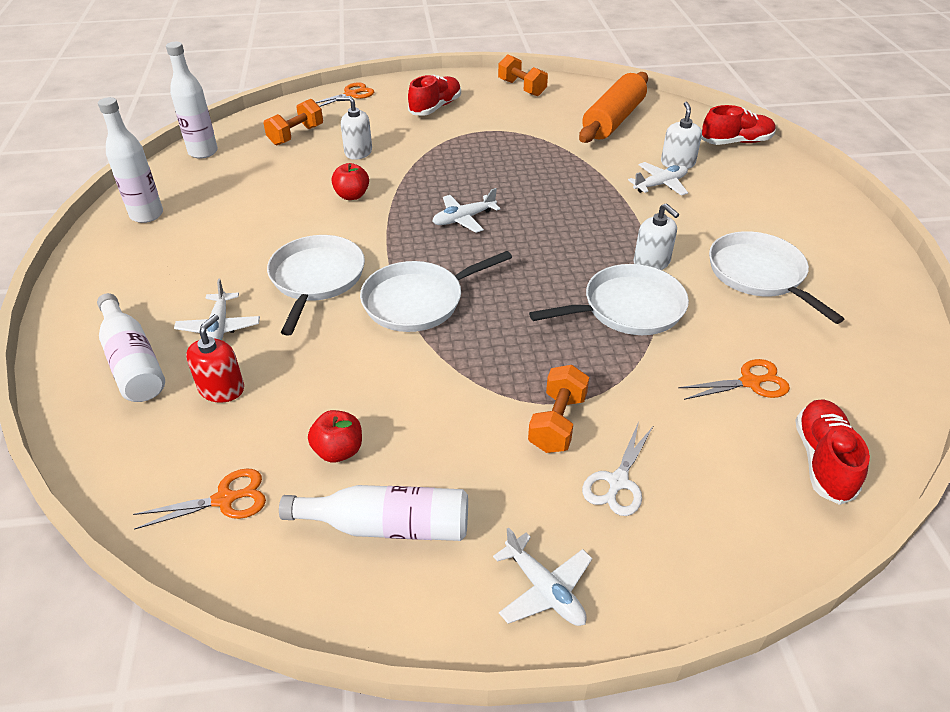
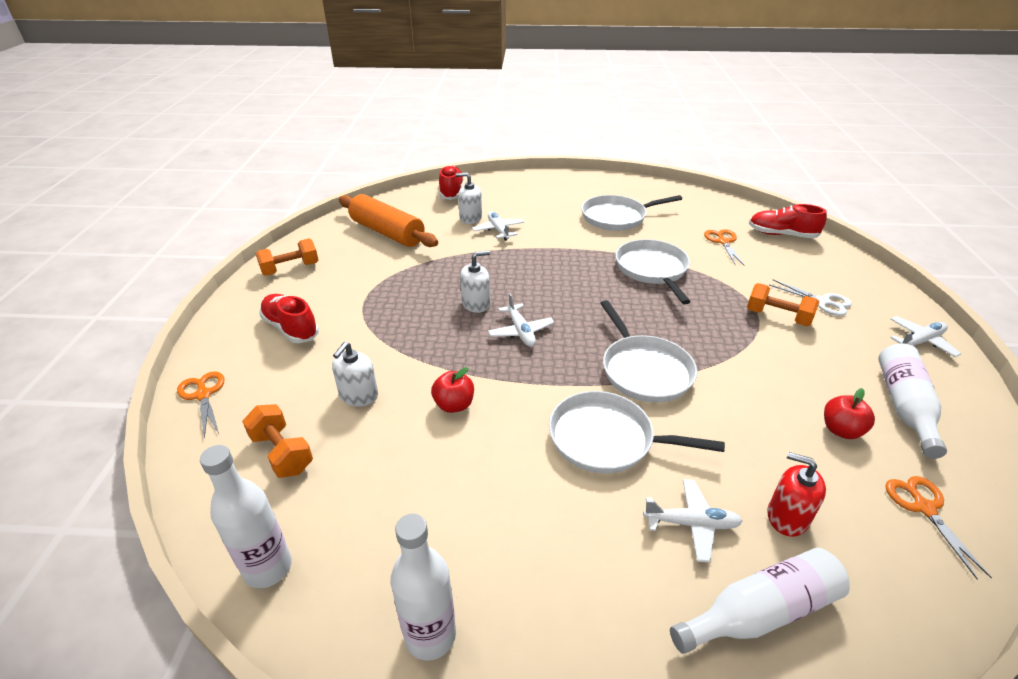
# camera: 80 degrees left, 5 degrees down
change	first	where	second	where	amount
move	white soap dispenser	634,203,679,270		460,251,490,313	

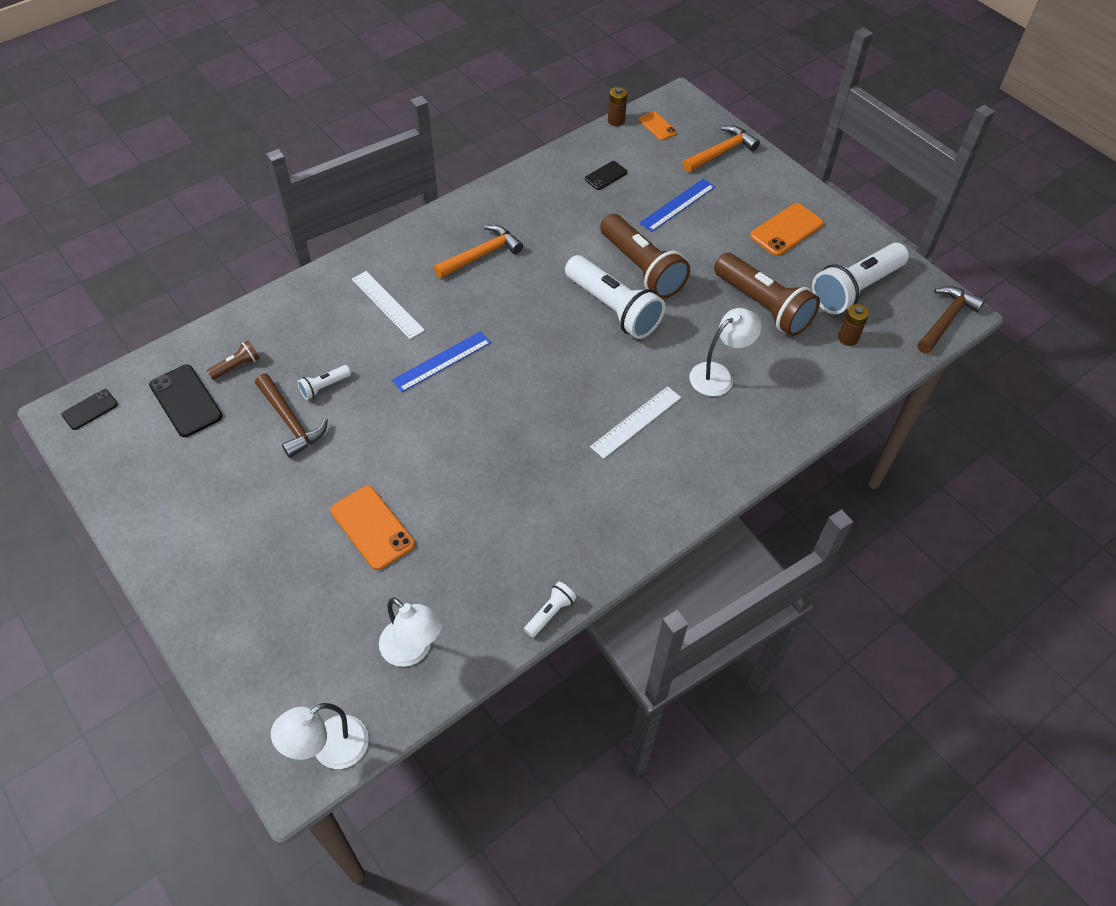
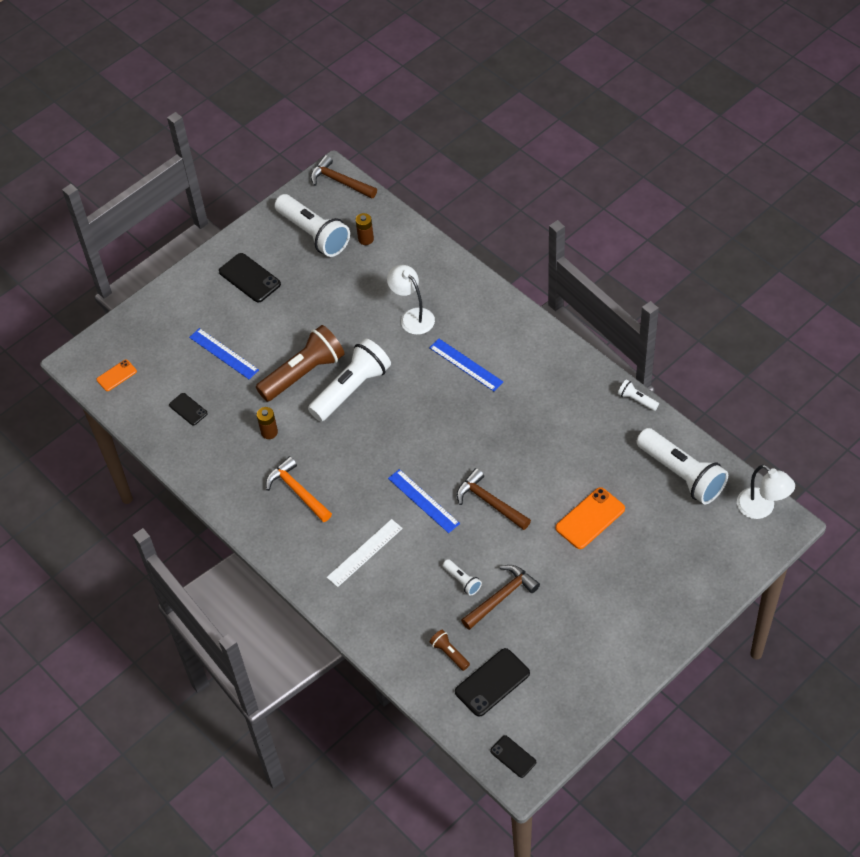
# camera: 90 degrees left, 0 degrees up
change	first	where	second	where	amount
delete	orange hammer	683,126,760,172			
delete	brown flashlight	714,253,820,336			
insert			brown hammer	457,468,531,530	
move	brown battery	608,87,627,126		257,407,278,439	
replace	white lamp	379,598,443,667	white flashlight	636,428,728,504	
recolor	white ruler	590,386,681,459	blue ruler	429,339,503,391	
recolor	orange phone	750,203,824,256	black phone	219,253,281,302	

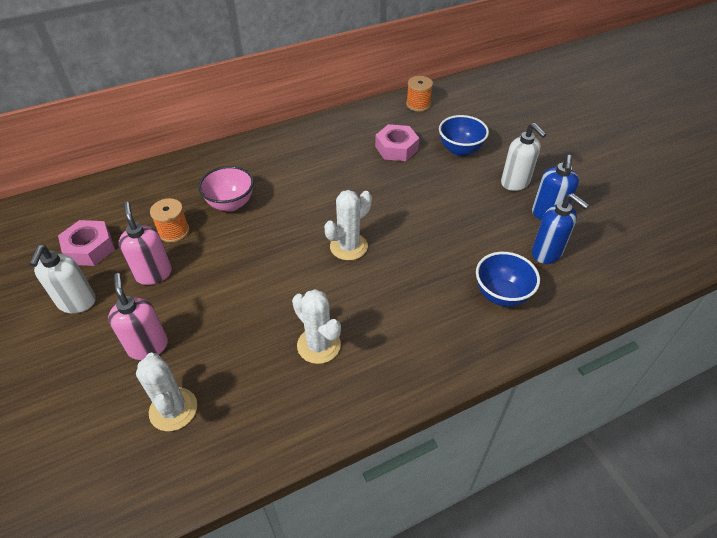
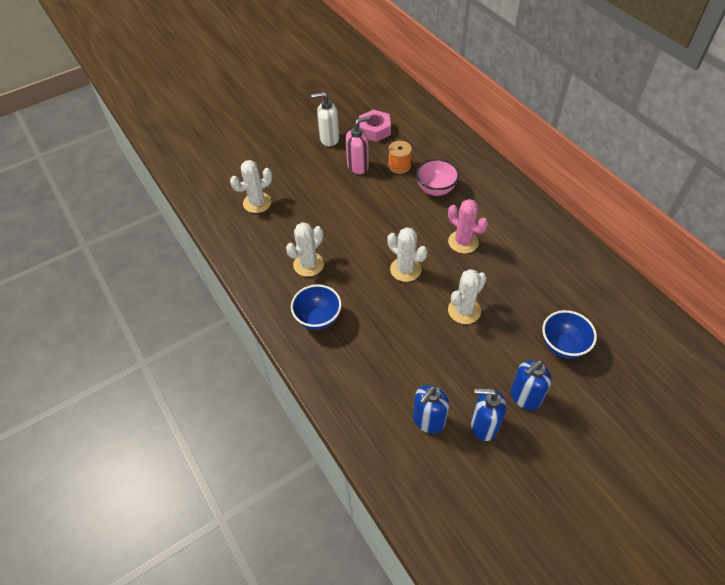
# camera: 85 degrees right, 5 degrees up
change	first	where	second	where	amount
delete	pink soap dispenser	108,273,168,360			
delete	pink nut	375,124,419,161			
delete	orange spool	406,76,433,112			
insert			pink cactus	448,199,488,254	
insert			white cactus	448,269,487,324	
move	blue bowl	476,252,540,307		291,284,342,330	
recolor	white soap dispenser	501,123,547,191	blue soap dispenser	510,360,552,410	

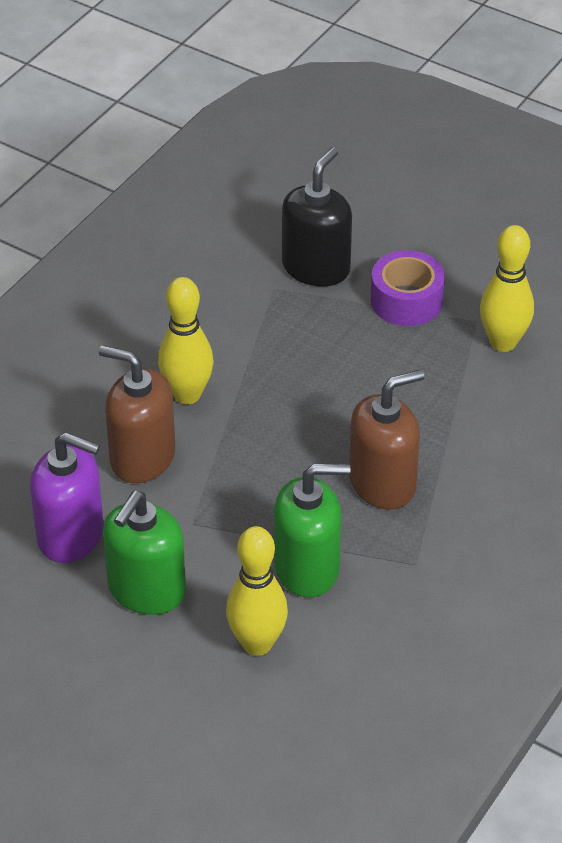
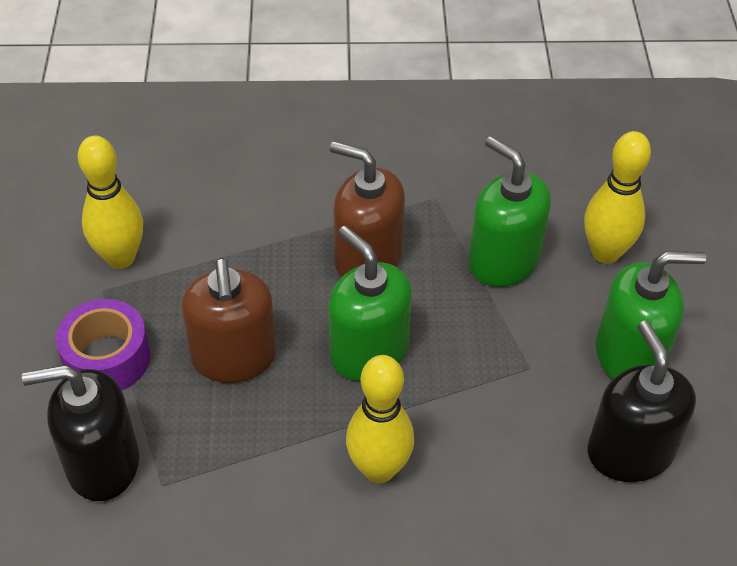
# camera: 125 degrees left, 5 degrees up
change	first	where	second	where	amount
insert			green soap dispenser	328,226,412,381	
move	brown soap dispenser	99,345,175,483		182,258,276,383	
recolor	purple soap dispenser	30,432,104,563	black soap dispenser	587,321,696,482	

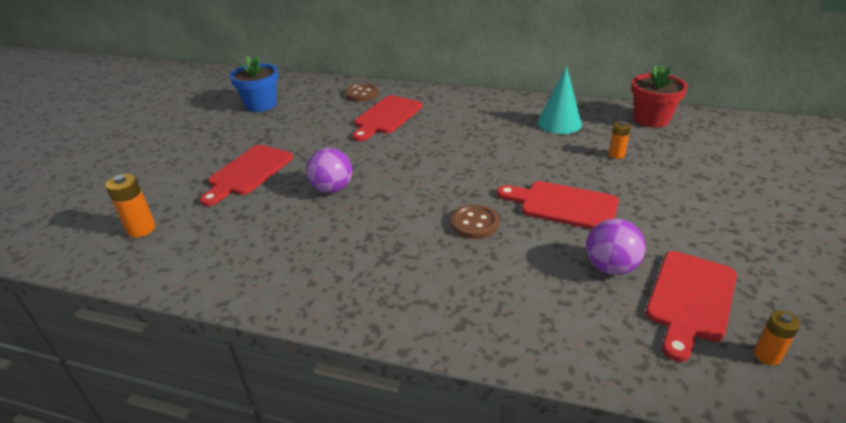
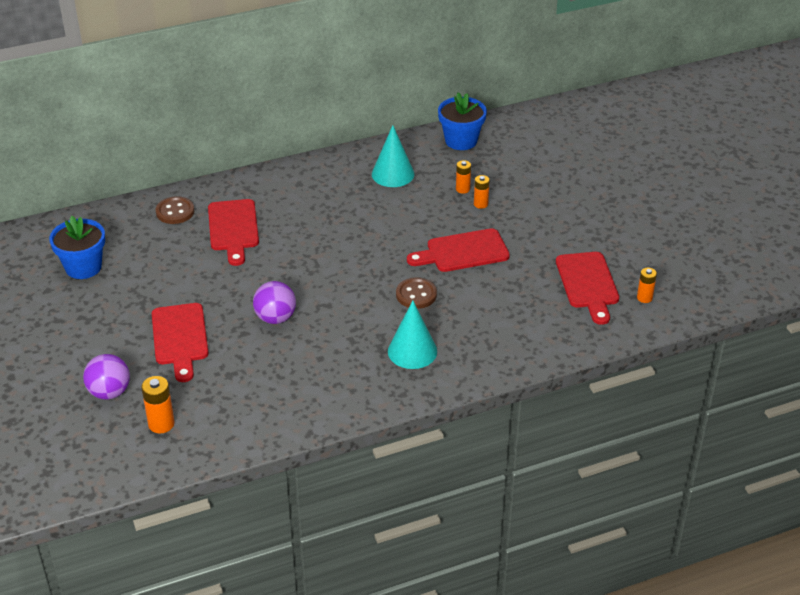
# camera: 40 degrees left, 5 degrees up
change	first	where	second	where	amount
insert			turquoise cone	388,300,437,369	
insert			orange battery	474,175,490,209	
move	purple ball	586,219,646,275		83,354,130,400	
recolor	red flower pot	631,64,688,128	blue flower pot	438,92,487,150	

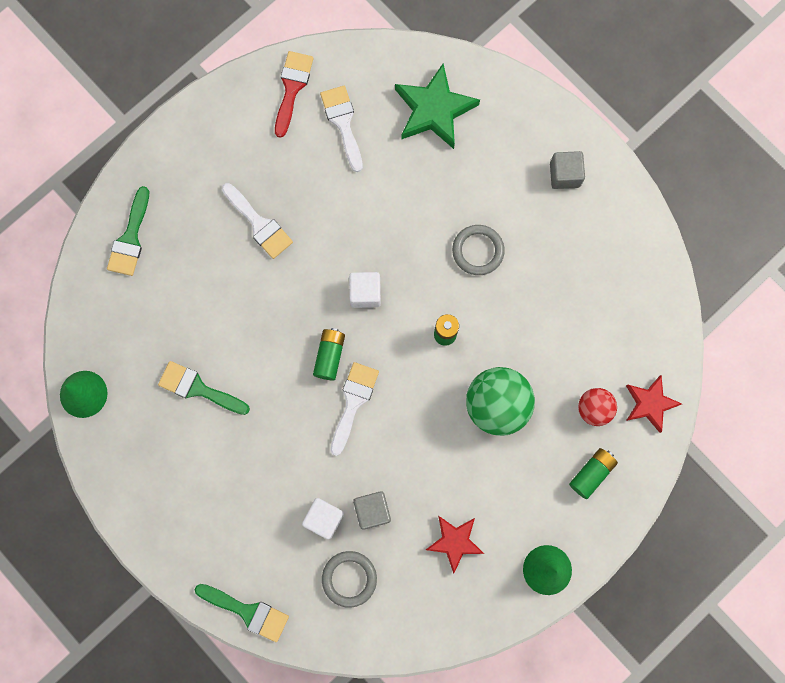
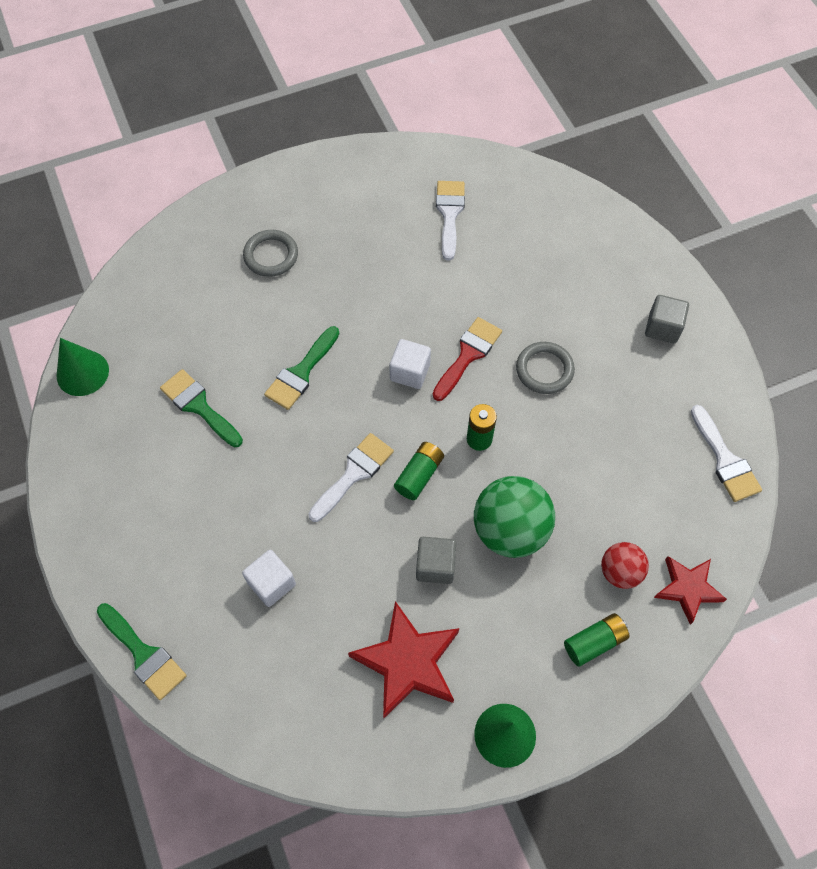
# camera: 20 degrees right, 15 degrees down
change	first	where	second	where	amount
delete	green star	395,64,480,149			
move	green brush	107,186,149,276		264,326,339,410	
move	white brush	222,183,293,259		691,405,762,502	
move	red brush	275,51,314,138		433,317,502,401	
move	green battery	313,328,345,380		394,442,444,500	
move	grey ring	322,551,377,608		243,230,298,277	
move	grey cube	353,491,391,530		416,537,456,584	
resize	red star	426,516,484,574		348,601,459,718	x1.58

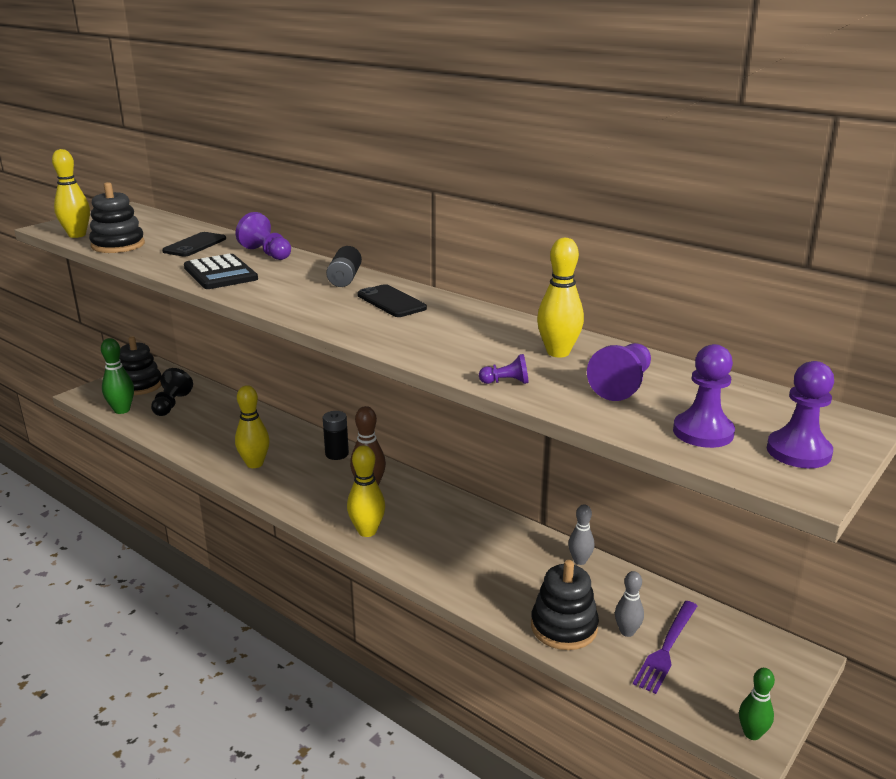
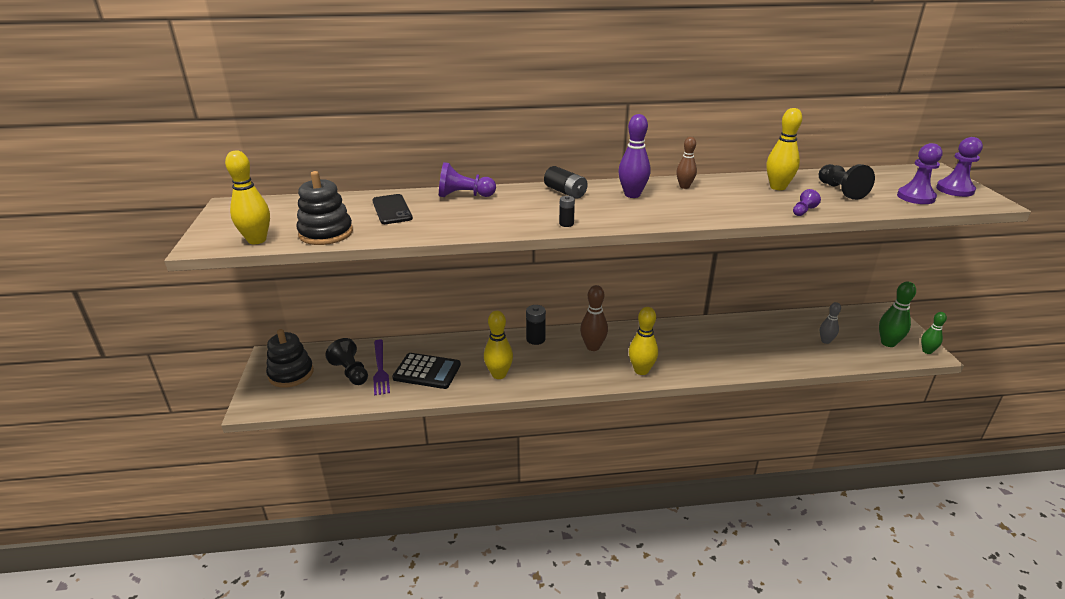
# camera: 45 degrees left, 5 degrees up
change	first	where	second	where	amount
delete	black stacking toy	531,560,599,650			
delete	grey bowling pin	568,504,594,565			
insert			black battery	559,196,575,227	
insert			brown bowling pin	676,137,697,189	
move	green bowling pin	101,338,134,414		879,282,916,347	
move	black calculator	184,254,258,289		392,353,461,389	
move	purple fork	633,601,697,694		373,339,390,396	
replace	black phone	357,284,427,317	purple bowling pin	618,114,650,198	
recolor	purple pawn	587,343,651,401	black pawn	819,164,875,200	

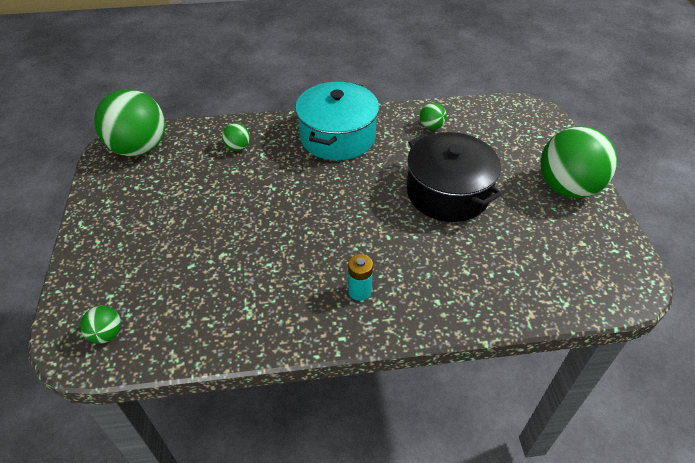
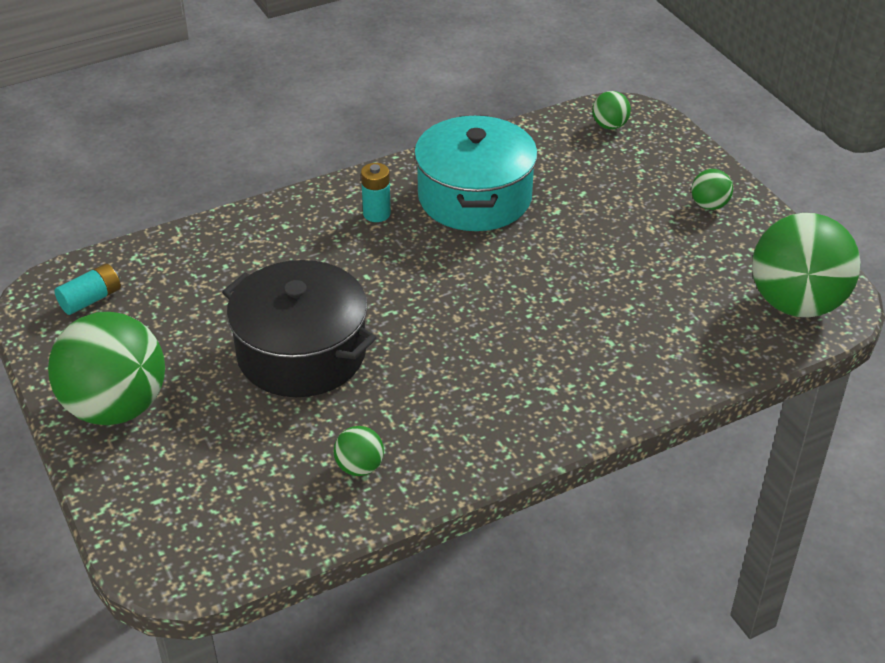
# camera: 160 degrees right, 5 degrees down
change	first	where	second	where	amount
insert			turquoise battery	54,263,121,315	
move	green ball	222,123,250,151		691,169,733,210	
move	turquoise pot	295,82,379,161		414,116,538,231	

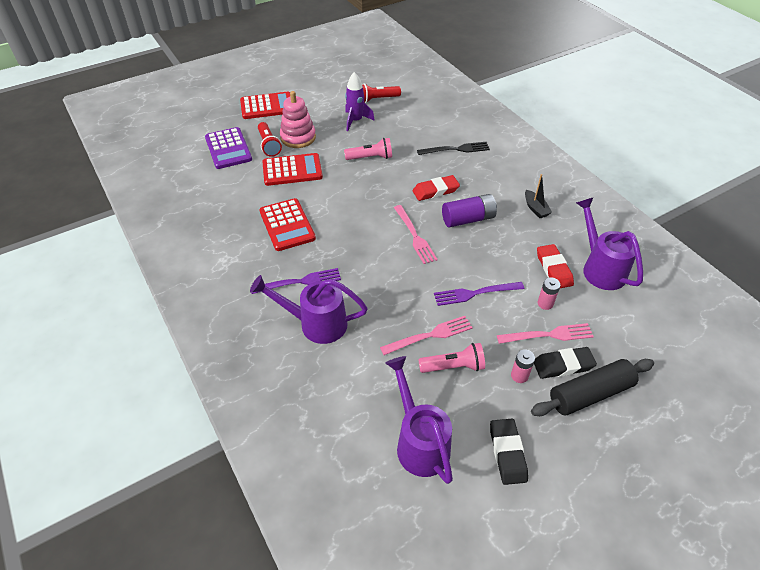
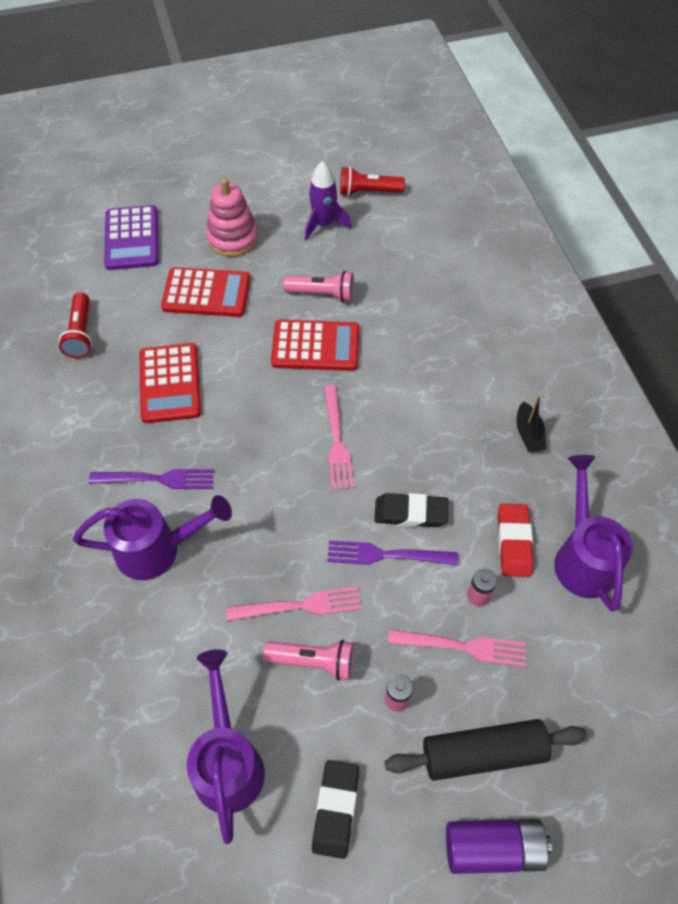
# camera: 15 degrees right, 10 degrees up
change	first	where	second	where	amount
delete	red eraser	412,175,460,201			
delete	black fork	417,142,490,155			
move	red calculator	240,92,290,119		271,320,359,371	
move	red flashlight	258,122,282,157		59,292,92,358	
move	purple battery	442,194,497,227		446,819,552,874	
move	black eraser	534,347,597,379		374,493,448,527	
rotate	purple watering can	250,275,368,344		73,495,232,580	150 degrees clockwise

